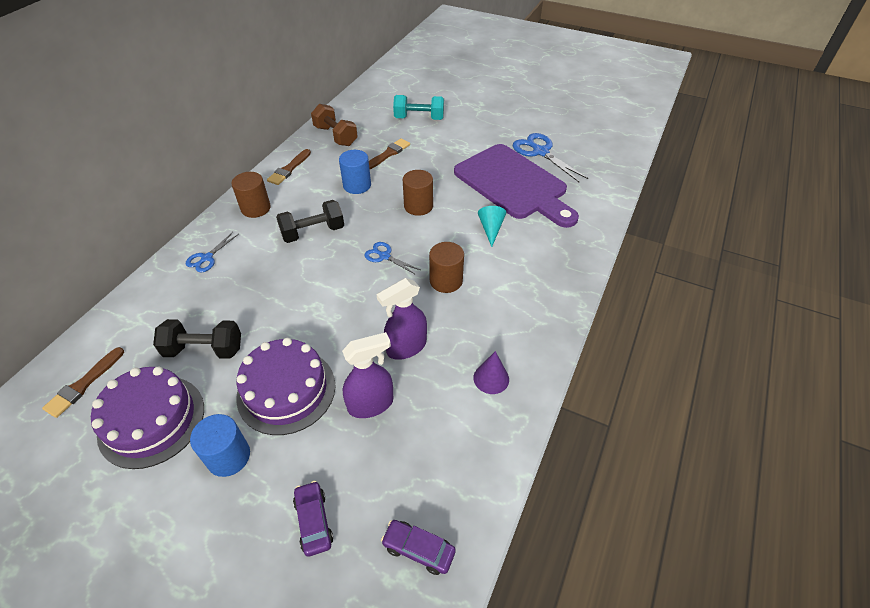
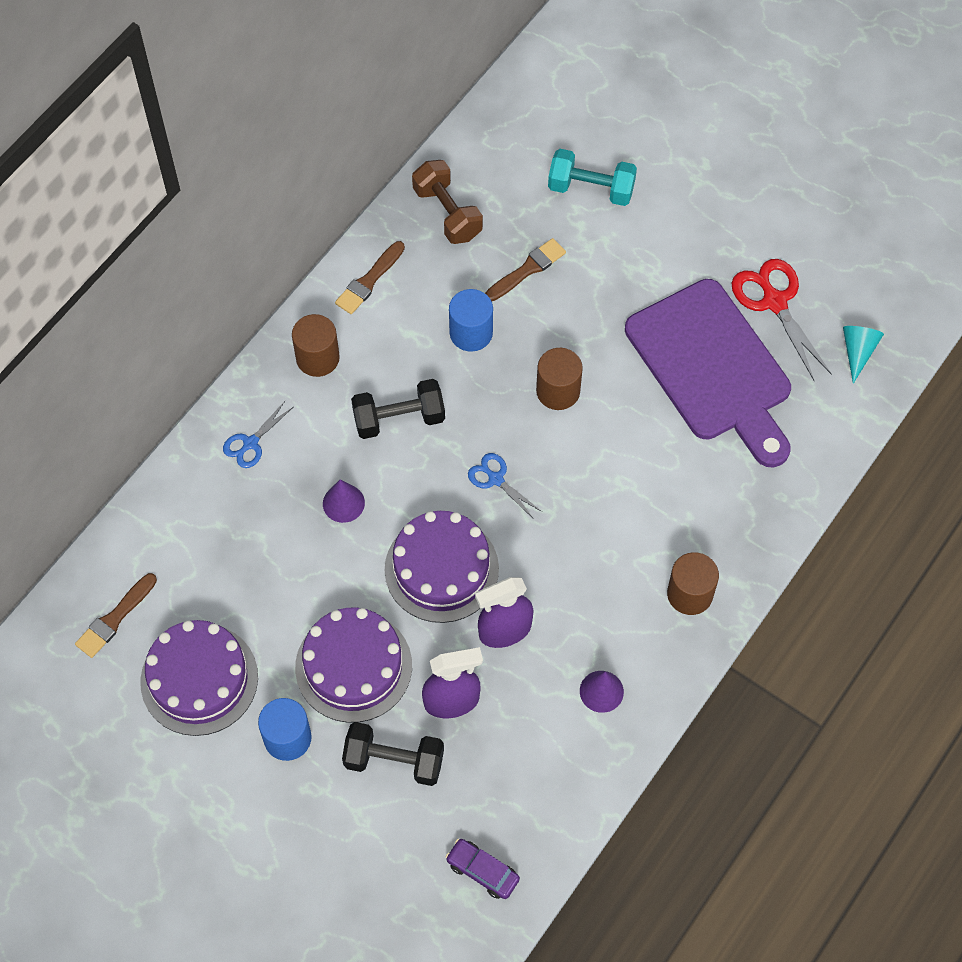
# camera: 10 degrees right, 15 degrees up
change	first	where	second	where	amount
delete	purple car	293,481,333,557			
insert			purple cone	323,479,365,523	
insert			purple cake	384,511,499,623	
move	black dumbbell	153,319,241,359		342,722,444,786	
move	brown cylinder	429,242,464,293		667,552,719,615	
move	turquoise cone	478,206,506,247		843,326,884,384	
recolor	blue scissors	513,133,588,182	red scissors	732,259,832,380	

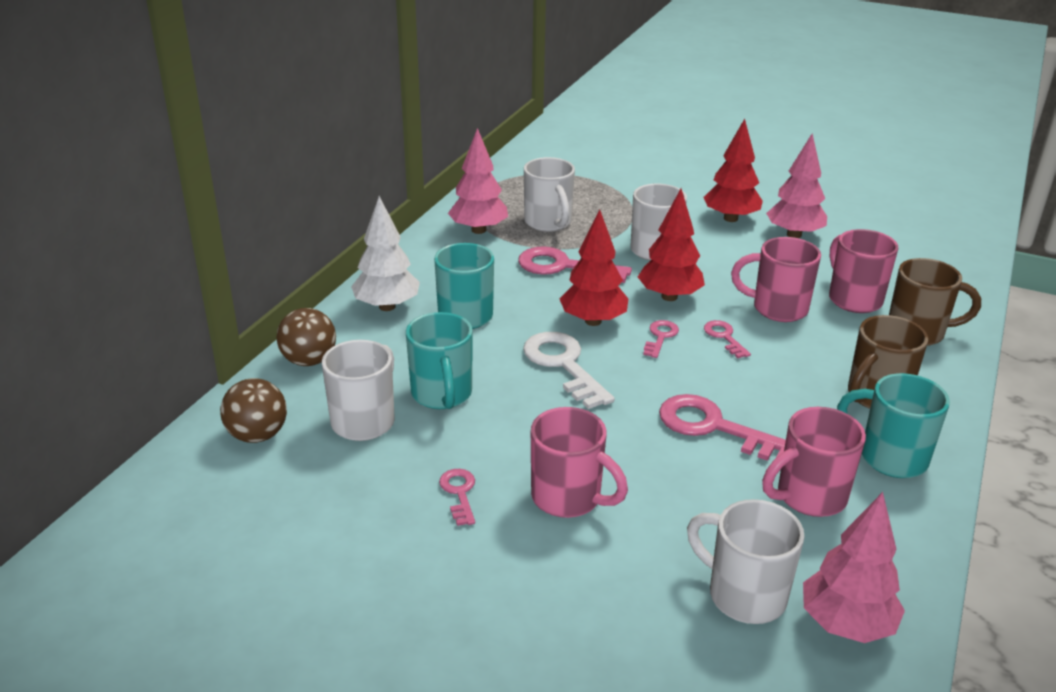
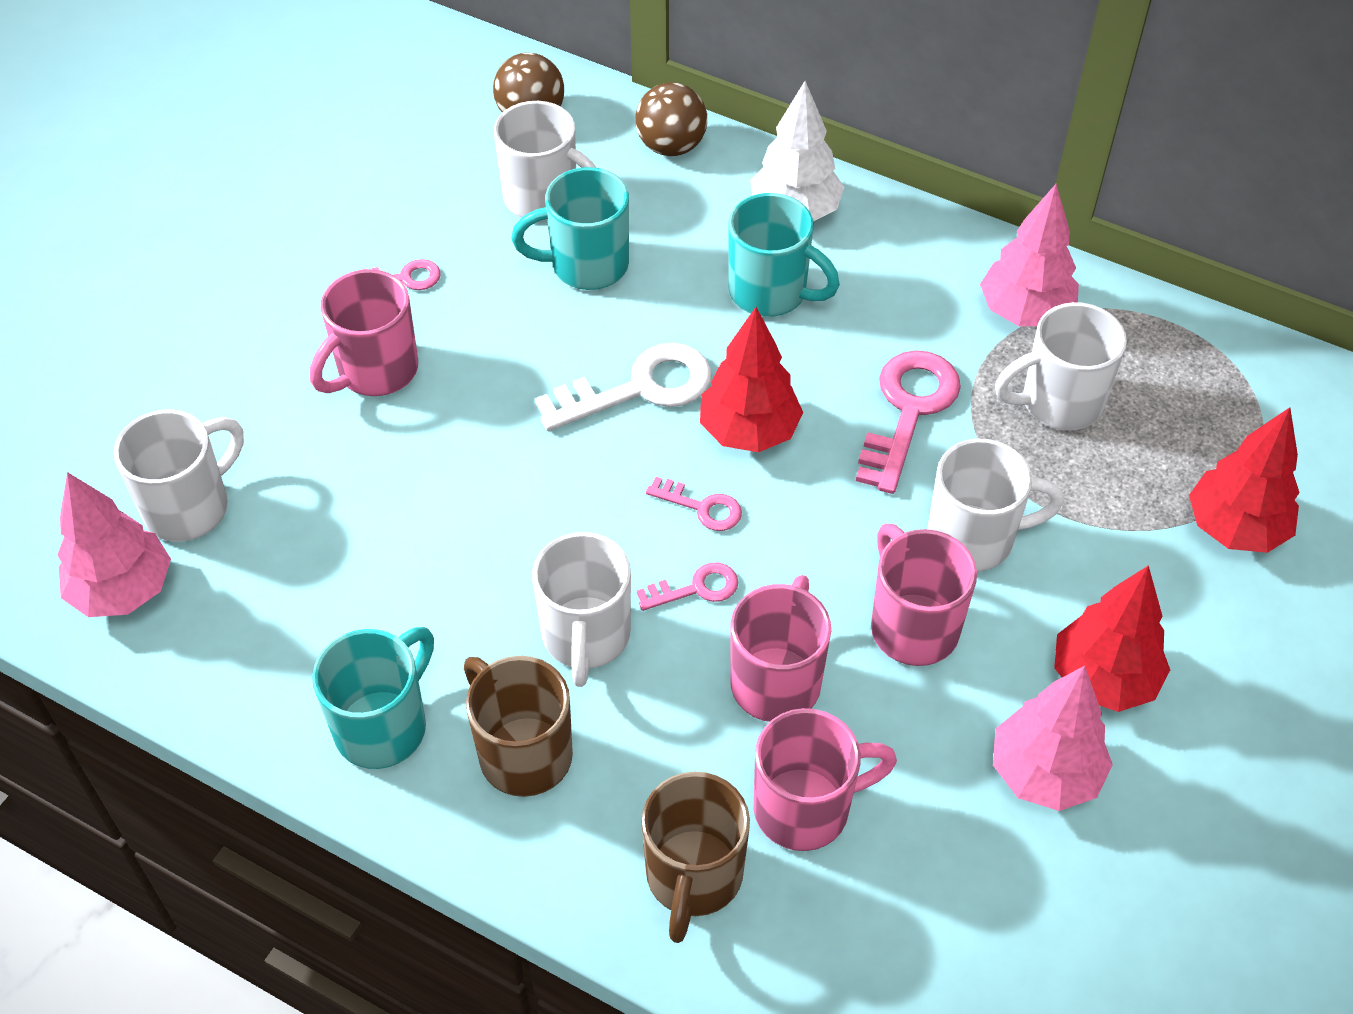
# camera: 95 degrees right, 20 degrees up
change	first	where	second	where	amount
delete	pink key	659,394,786,461			
insert			white mug	532,532,631,687	
move	red tree	638,189,705,301		1189,407,1300,553	
move	pink mug	762,407,866,517		871,524,977,666	

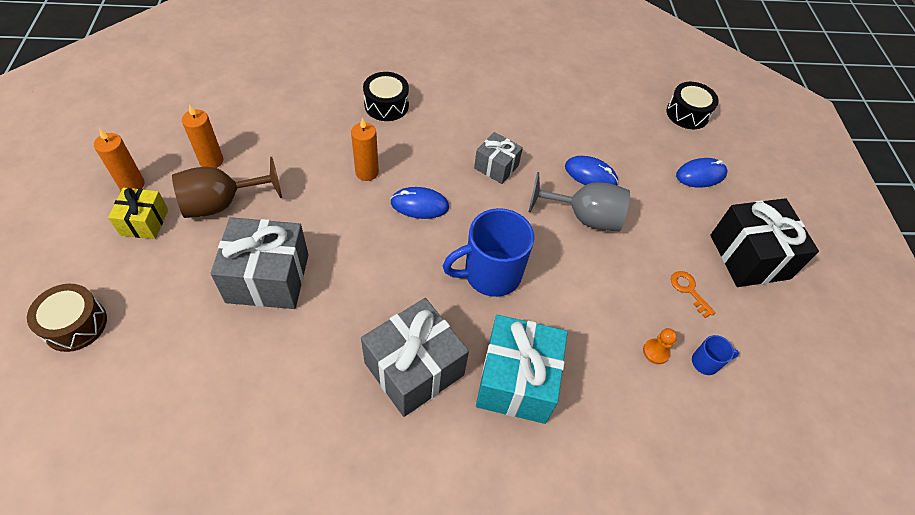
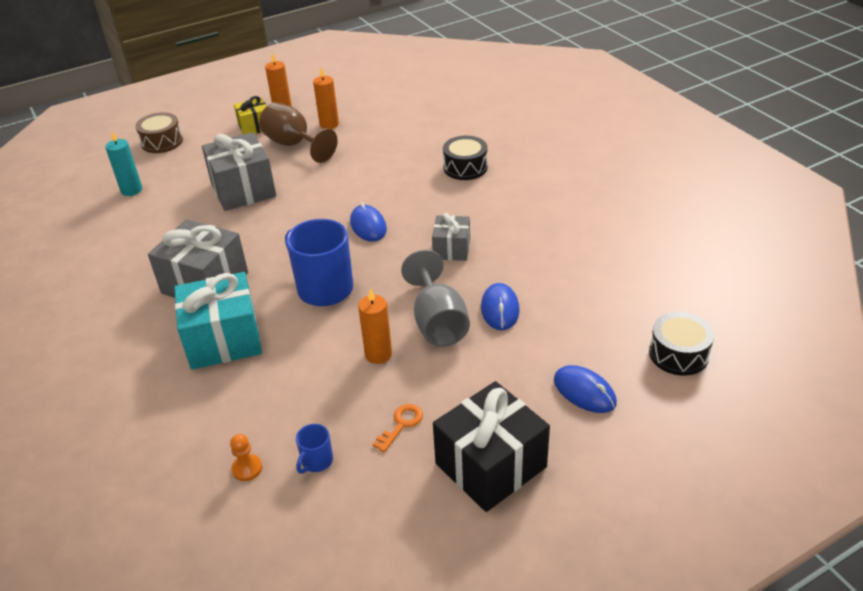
# camera: 70 degrees right, 15 degrees down
change	first	where	second	where	amount
insert			turquoise candle	105,131,142,196	
move	orange candle	351,118,379,181		358,288,392,364	
move	orange pawn	643,328,677,364		230,434,262,481	
rotate	blue mug	692,335,739,375		296,424,333,474	60 degrees clockwise

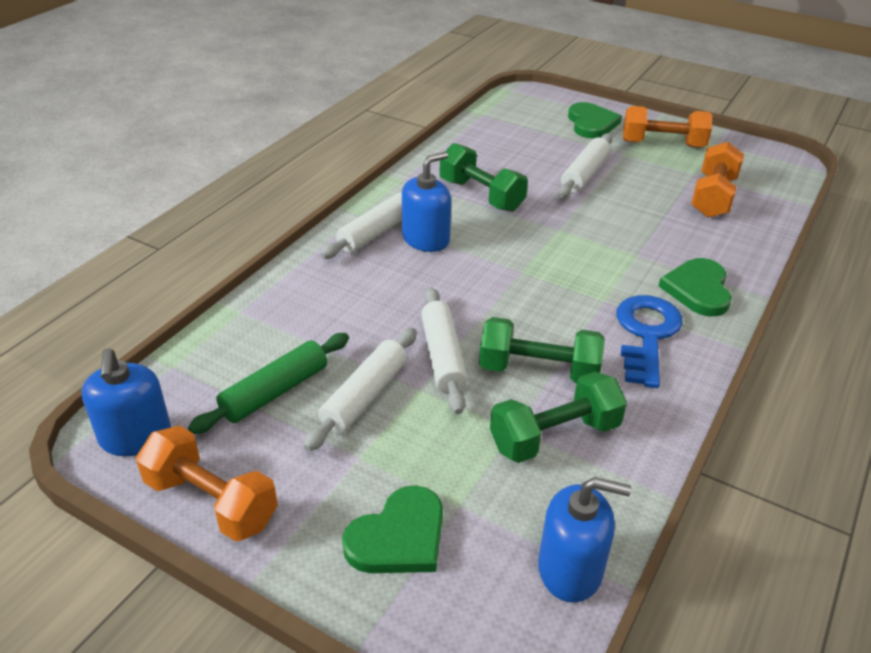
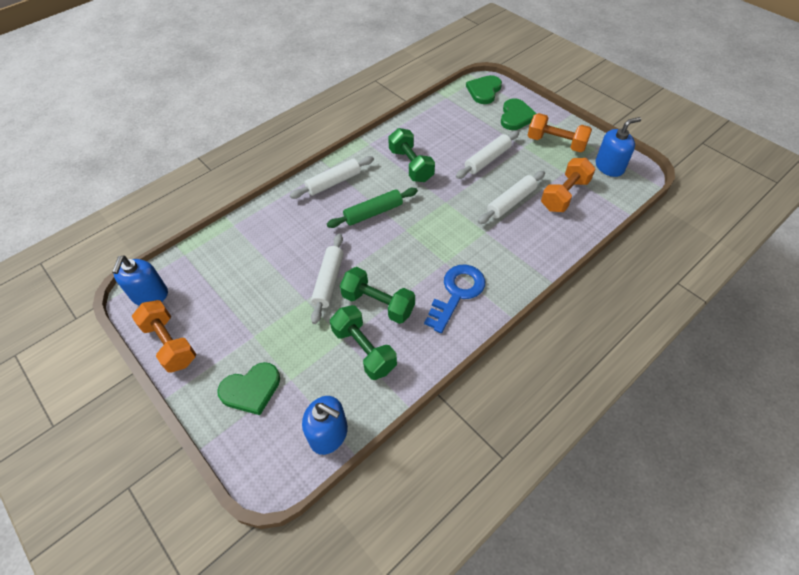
# camera: 20 degrees right, 15 degrees up
change	first	where	second	where	amount
move	green rolling pin	188,333,349,434		327,188,418,228	
move	white rolling pin	303,328,417,451		478,171,545,224	
move	blue soap dispenser	402,152,451,252		596,117,641,177	
move	green heart	659,258,732,316		466,75,502,104	
rotate	green dumbbell	490,371,627,463		330,305,397,380	60 degrees clockwise

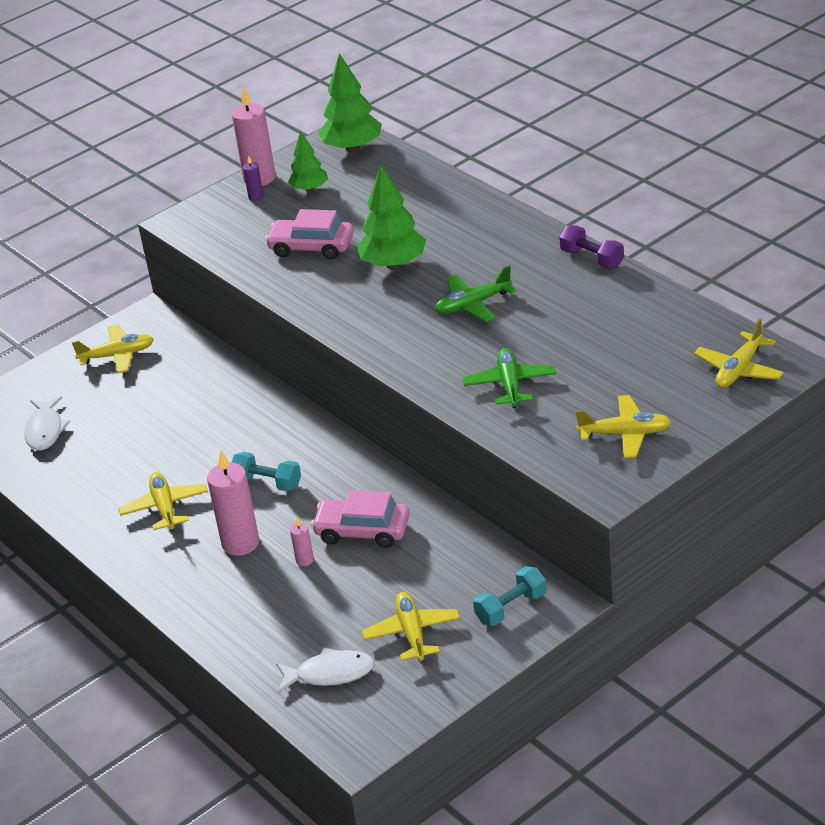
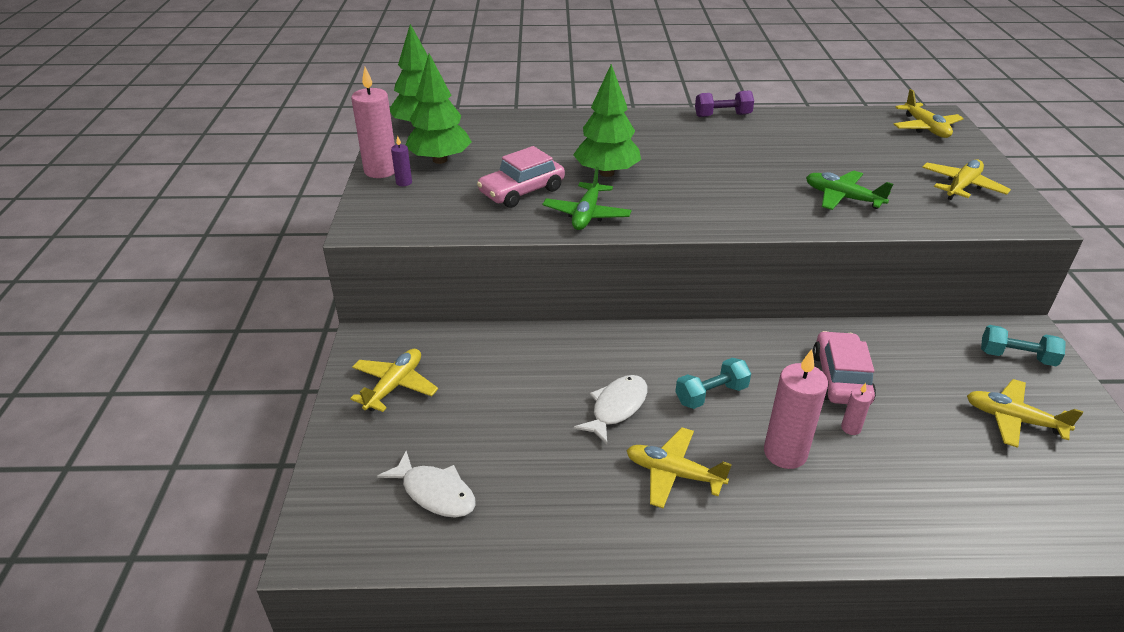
# camera: 55 degrees left, 0 degrees up
change	first	where	second	where	amount
move	white fish	276,648,375,693		574,375,647,444	
move	green plane	435,265,516,322		543,167,631,230	
rotate	pink car	311,490,410,548		813,331,876,405	135 degrees clockwise
rotate	turquoise dumbbell	473,566,547,626		981,325,1066,366	75 degrees counterclockwise
resize	green tree	288,131,328,192		406,54,472,164	x1.62

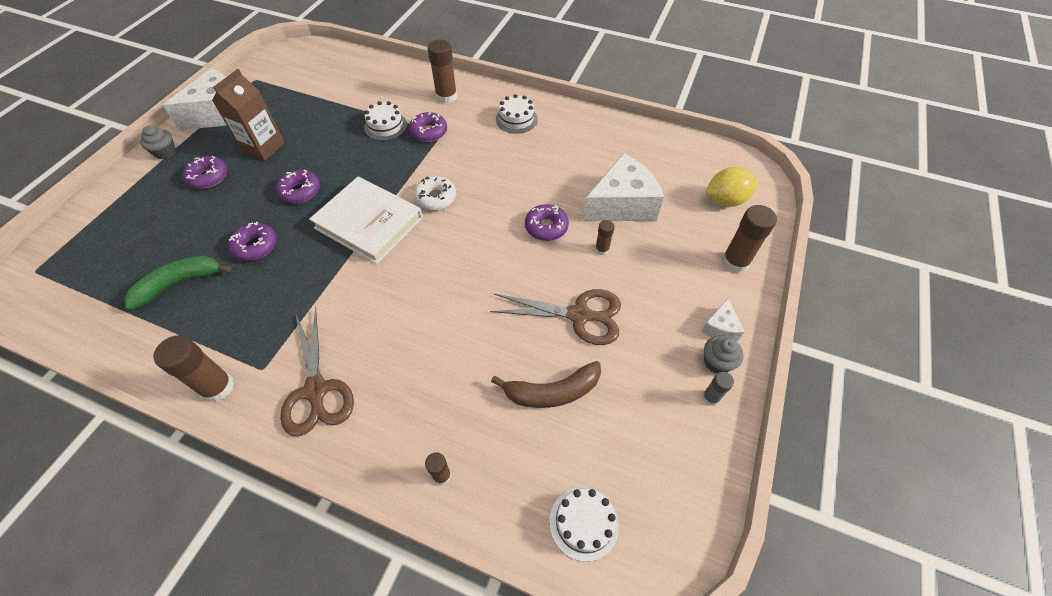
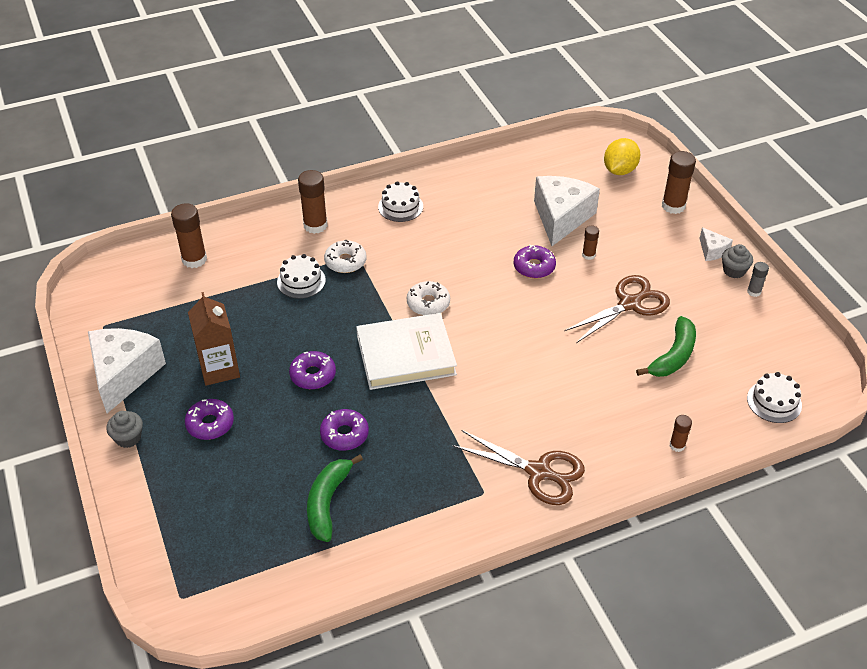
# camera: 45 degrees left, 10 degrees down
change	first	where	second	where	amount
move	brown glue stick	153,335,234,402		171,203,207,268	
recolor	purple donut	409,112,447,142	white donut	324,239,366,273	
recolor	brown banana	491,361,601,408	green banana	636,316,696,377	

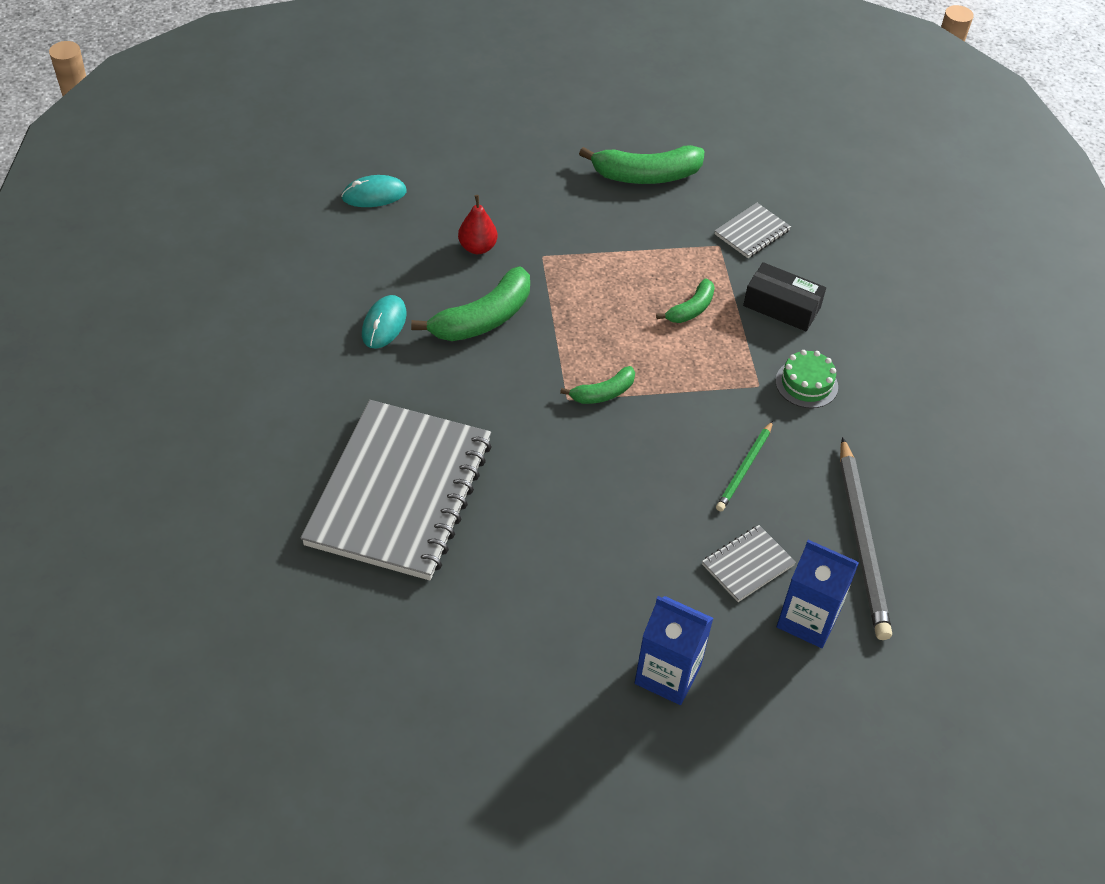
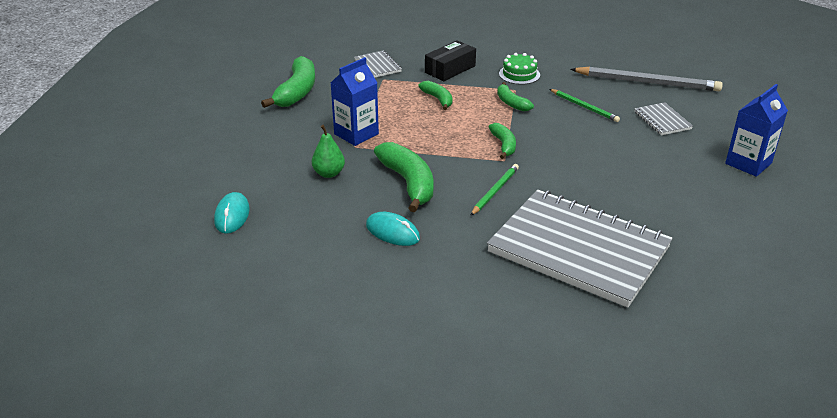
# camera: 70 degrees left, 15 degrees down
change	first	where	second	where	amount
insert			green pencil	470,164,519,216	
insert			green banana	497,82,534,111	
move	blue carton	777,540,859,648		331,57,379,146	
recolor	red pear	458,195,498,254	green pear	312,125,345,178	

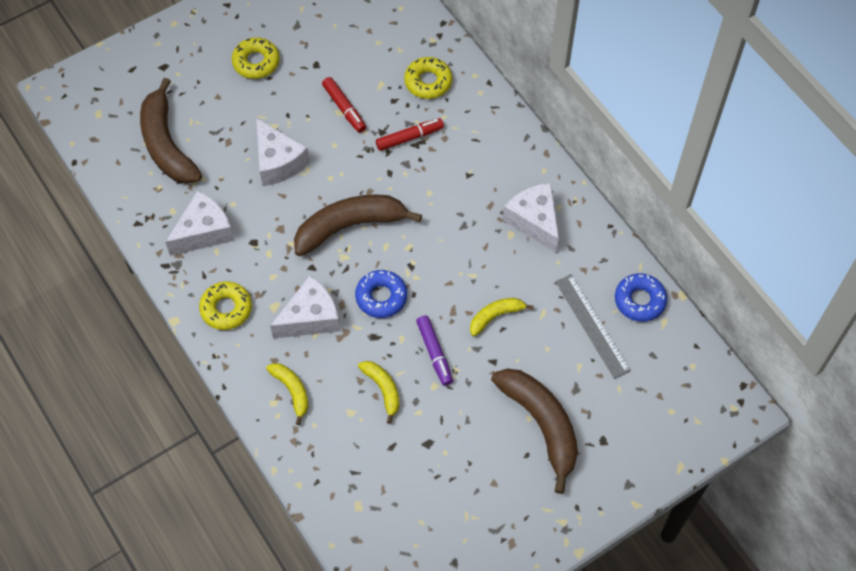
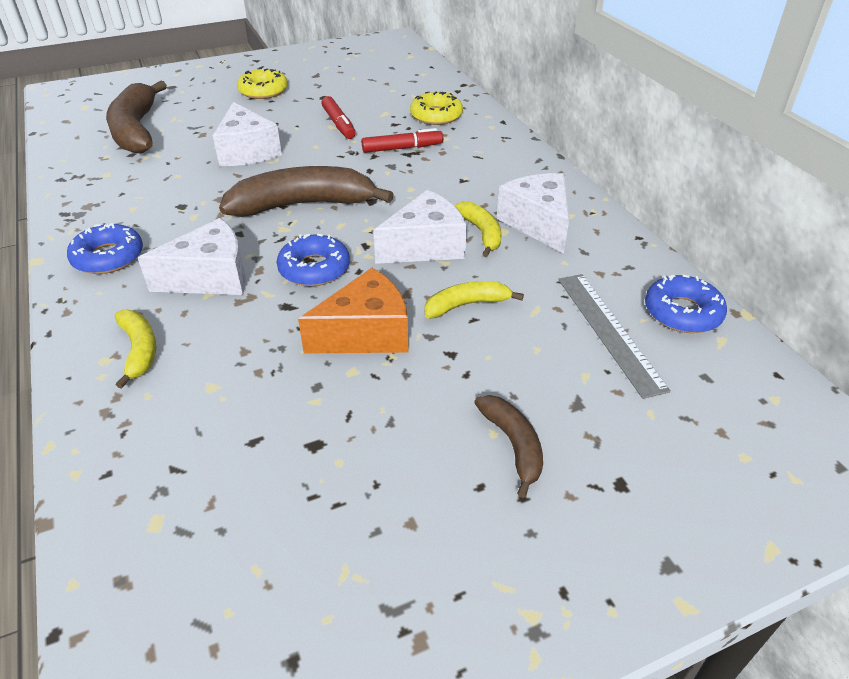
# camera: 10 degrees right, 20 degrees down
change	first	where	second	where	amount
move	white cheese	165,190,234,256		373,190,467,264	
move	yellow banana	358,361,399,424		455,201,502,257	
replace	purple marker	416,315,453,386	orange cheese	298,268,409,354	
recolor	yellow donut	199,281,252,330	blue donut	67,223,143,274	
resize	brown banana	491,369,578,494		474,395,543,498	x0.52

